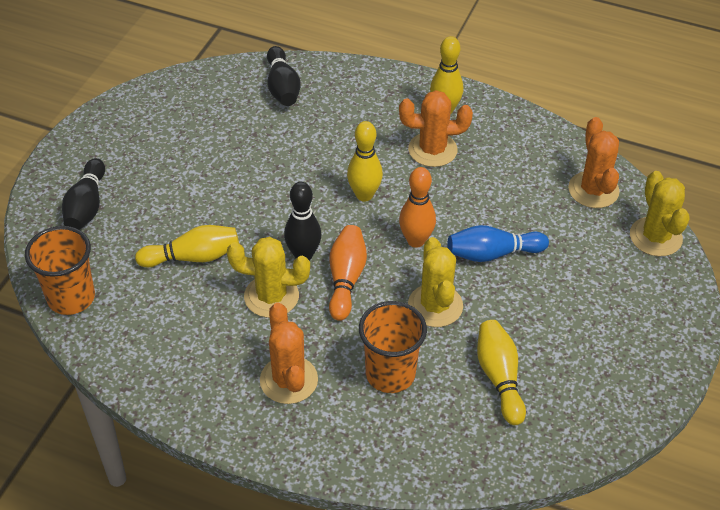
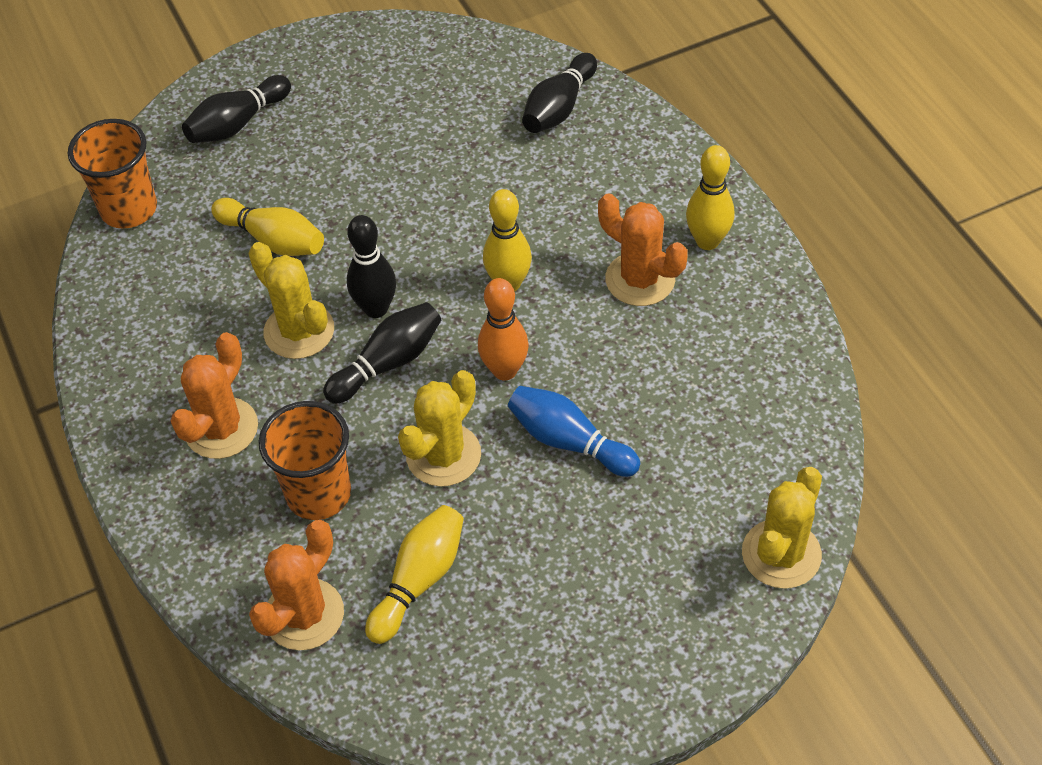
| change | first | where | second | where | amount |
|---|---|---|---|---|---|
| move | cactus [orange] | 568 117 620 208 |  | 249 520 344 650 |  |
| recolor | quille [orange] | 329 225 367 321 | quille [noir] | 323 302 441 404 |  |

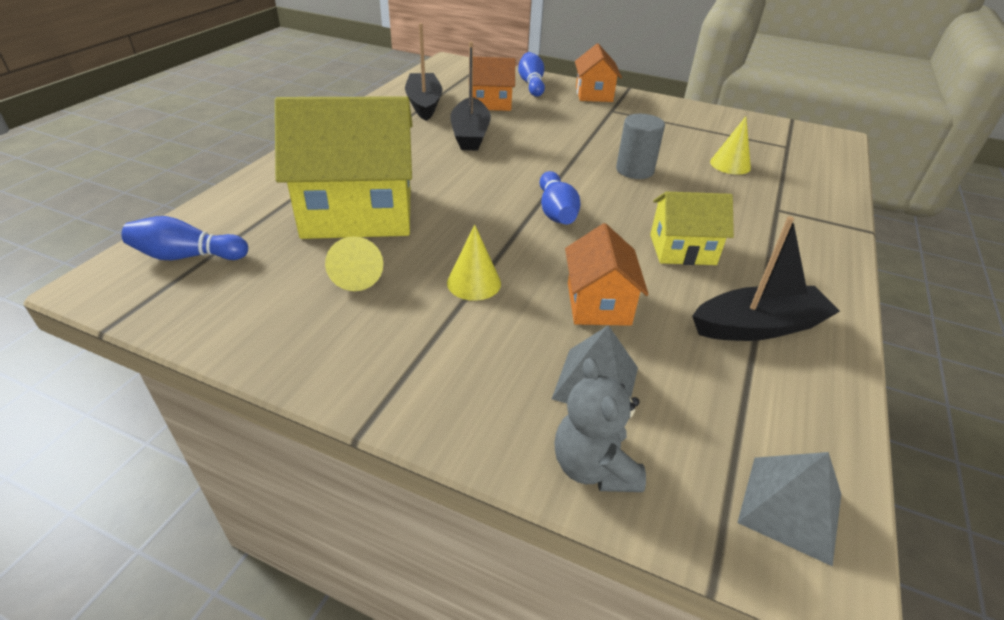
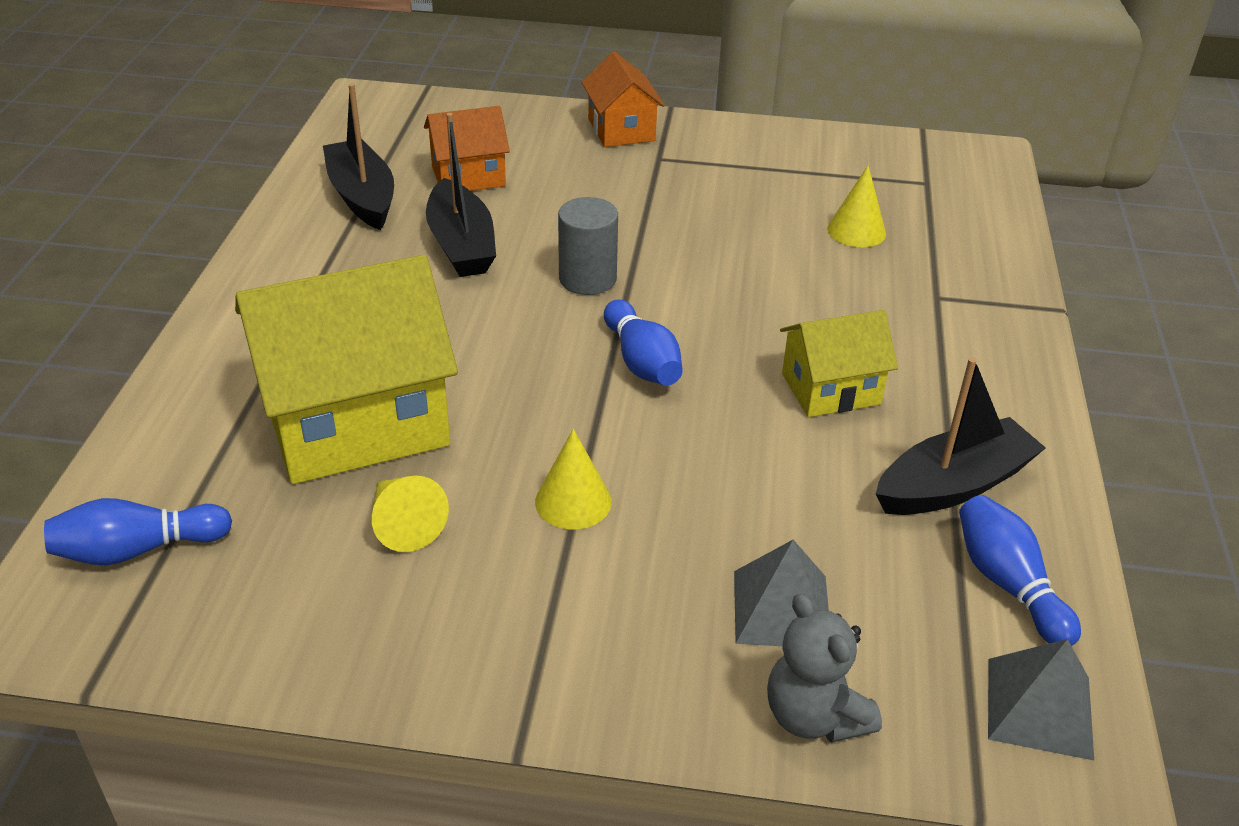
| change | first | where | second | where | amount |
|---|---|---|---|---|---|
| delete | maison [orange] | 565 223 649 326 |  |  |  |
| move | quille [bleu] | 518 52 545 97 |  | 959 495 1081 646 |  |
| move | cylindre [gris] | 616 114 665 179 |  | 558 197 618 295 |  |

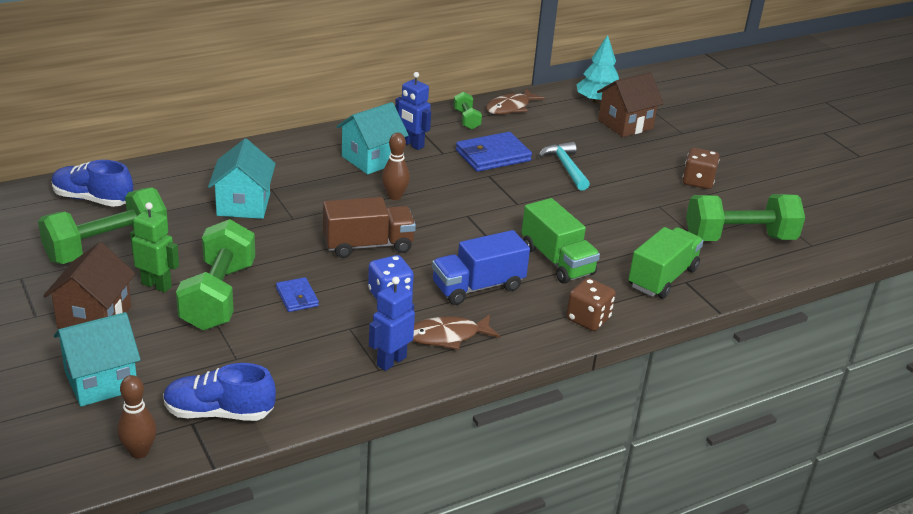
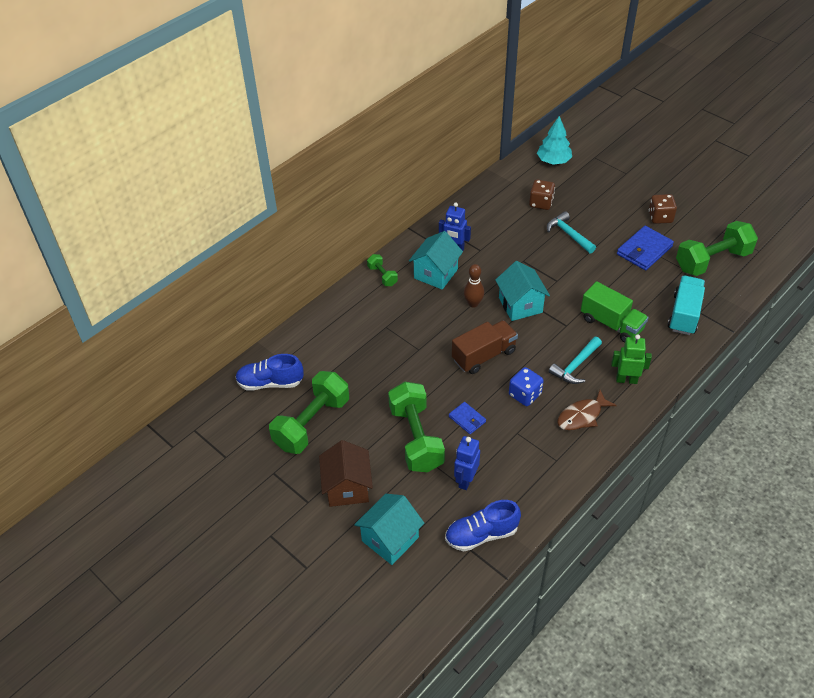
| change | first | where | second | where | amount |
|---|---|---|---|---|---|
| delete | quille [marron] | 117 375 157 459 |  |  |  |
| delete | poisson [marron] | 486 88 545 114 |  |  |  |
| delete | maison [marron] | 597 72 664 137 |  |  |  |
| move | robot [vert] | 130 202 179 293 |  | 611 334 652 384 |  |
| move | maison [turquoise] | 208 139 276 219 |  | 495 261 550 321 |  |
| move | robot [bleu] | 369 277 415 371 |  | 454 436 480 490 |  |
| move | haltère [vert] | 453 92 482 130 |  | 367 254 398 286 |  |
| move | portefeuille [bleu] | 456 132 532 172 |  | 617 226 674 270 |  |
| move | dé [marron] | 566 278 616 331 |  | 529 179 555 210 |  |
| replace | camion [bleu] | 432 230 530 305 | marteau [turquoise] | 549 337 602 384 |  |
| recolor | camion [vert] | 628 227 704 299 | camion [turquoise] | 668 276 705 335 |  |

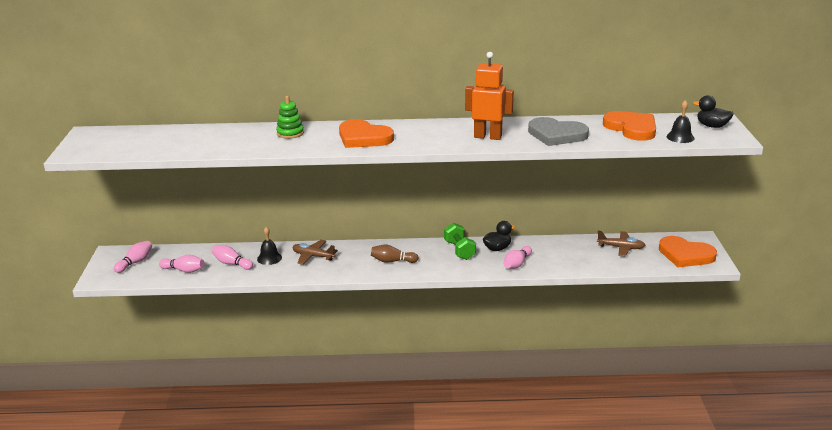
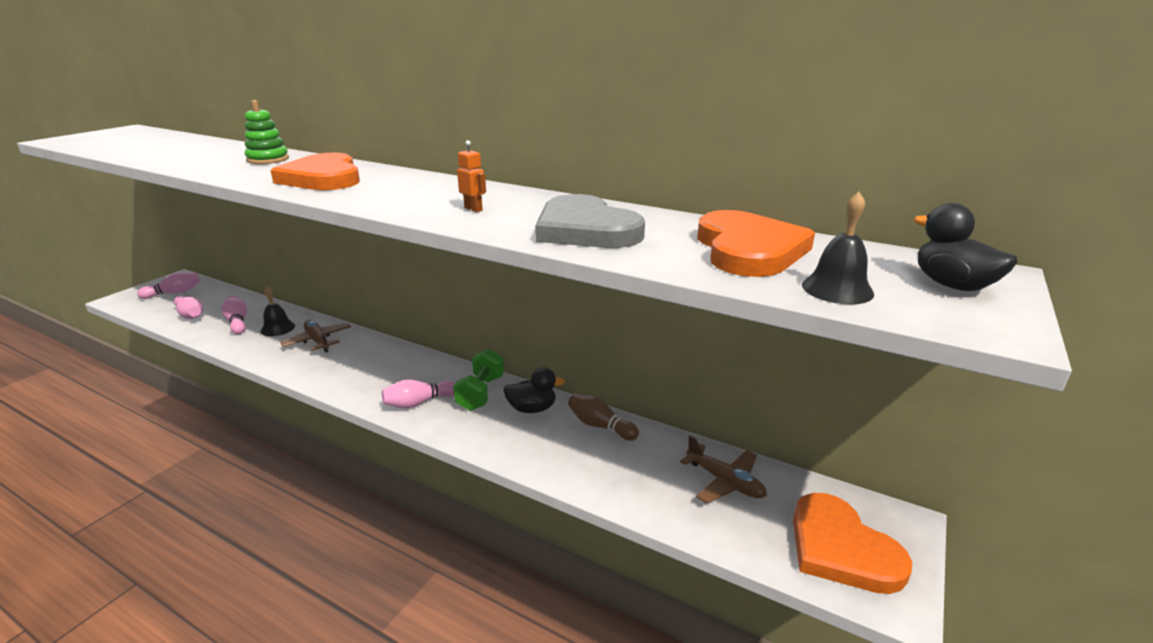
| change | first | where | second | where | amount |
|---|---|---|---|---|---|
| move | quille [marron] | 371 245 419 263 |  | 568 393 639 441 |  |
| move | quille [rose] | 503 246 532 269 |  | 382 380 456 408 |  |
| resize | robot [orange] | 465 52 514 140 |  | 457 140 486 212 | x0.42 |

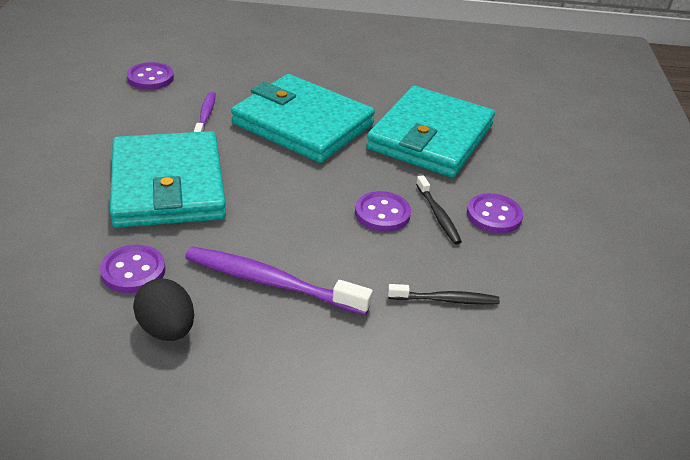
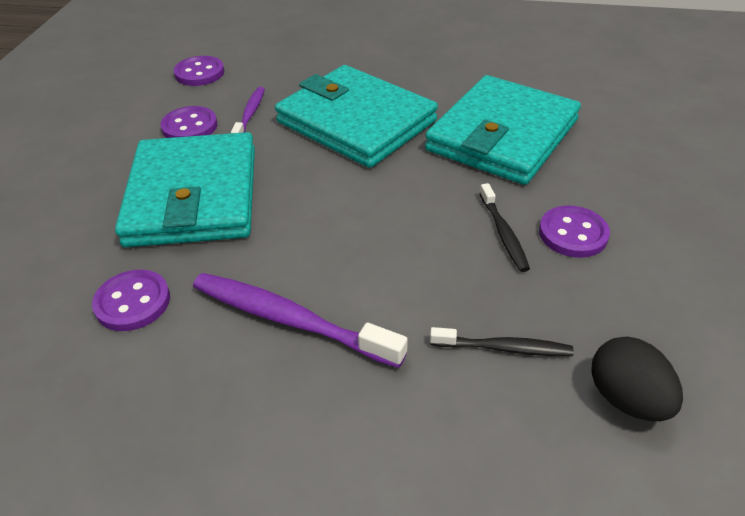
| change | first | where | second | where | amount |
|---|---|---|---|---|---|
| move | œuf [noir] | 133 279 194 341 |  | 591 336 683 421 |  |
| move | bouton [violet] | 355 191 411 232 |  | 160 106 217 138 |  |

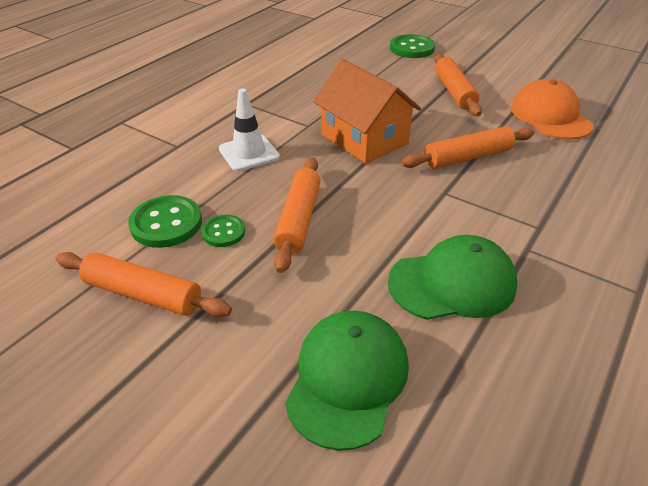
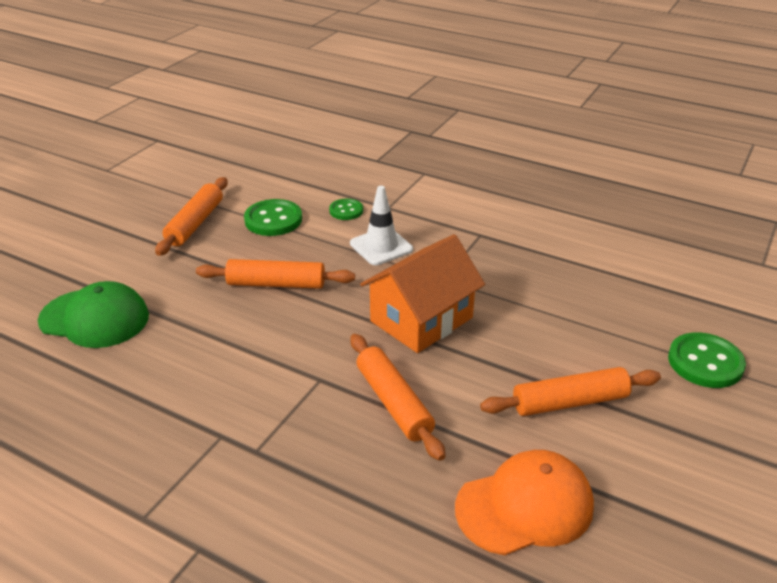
| change | first | where | second | where | amount |
|---|---|---|---|---|---|
| delete | casquette [vert] | 388 235 517 320 |  |  |  |
| move | bouton [vert] | 201 215 245 247 |  | 329 198 363 220 |  |

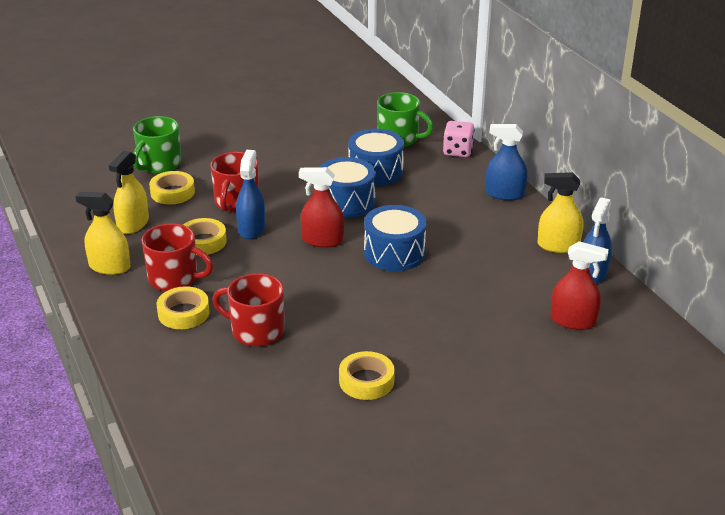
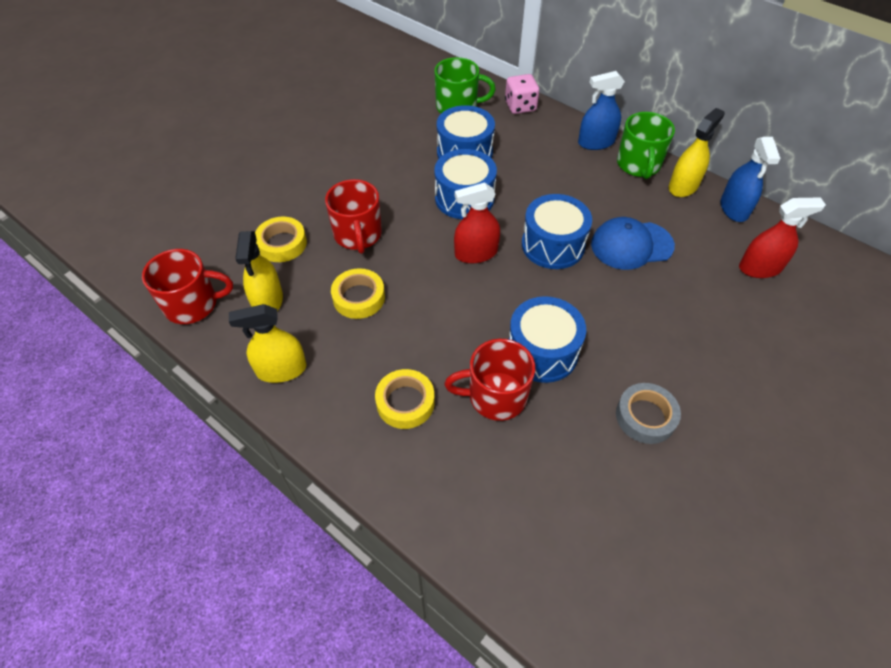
| change | first | where | second | where | amount |
|---|---|---|---|---|---|
| delete | vaporisateur [bleu] | 236 150 265 239 |  |  |  |
| insert |  |  | tambour [bleu] | 509 296 586 383 |  |
| insert |  |  | casquette [bleu] | 591 217 675 270 |  |
| move | tasse [vert] | 133 116 181 174 |  | 617 112 675 179 |  |
| move | tasse [rouge] | 142 223 213 291 |  | 142 249 233 324 |  |
| recolor | ruban adhésif [jaune] | 339 351 395 400 | ruban adhésif [gris] | 616 383 681 444 |  |
| rotate | vaporisateur [jaune] | 537 172 583 253 |  | 669 108 725 197 | 150 degrees clockwise |

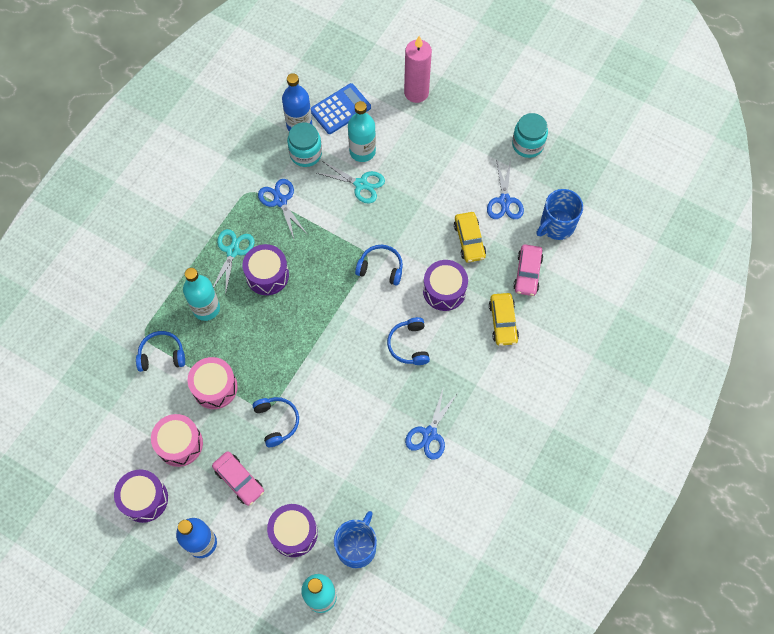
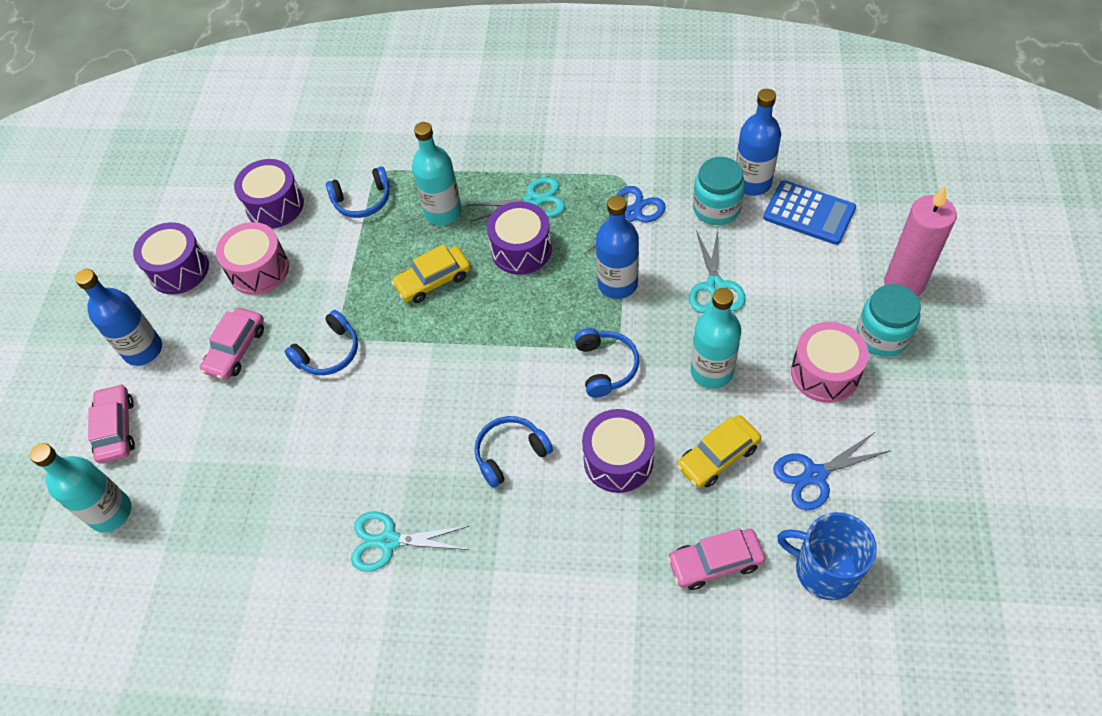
| change | first | where | second | where | amount |
|---|---|---|---|---|---|
| delete | tasse [bleu] | 334 511 377 568 |  |  |  |
| insert |  |  | voiture [rose] | 88 384 135 463 |  |
| insert |  |  | bouteille [bleu] | 596 196 639 299 |  |
| move | tambour [rose] | 187 357 238 409 |  | 791 322 869 403 |  |
| move | tambour [violet] | 267 504 318 557 |  | 234 159 304 228 |  |
| move | bouteille [turquoise] | 348 101 376 162 |  | 691 288 741 389 |  |
| move | voiture [jaune] | 489 293 519 346 |  | 391 245 471 303 |  |
| move | bocal [turquoise] | 512 113 548 158 |  | 856 284 921 357 |  |
| recolor | ciseaux [bleu] | 405 386 457 460 | ciseaux [turquoise] | 351 511 469 571 |  |
| rotate | casque audio [bleu] | 136 331 185 372 |  | 326 166 390 218 | 105 degrees clockwise |

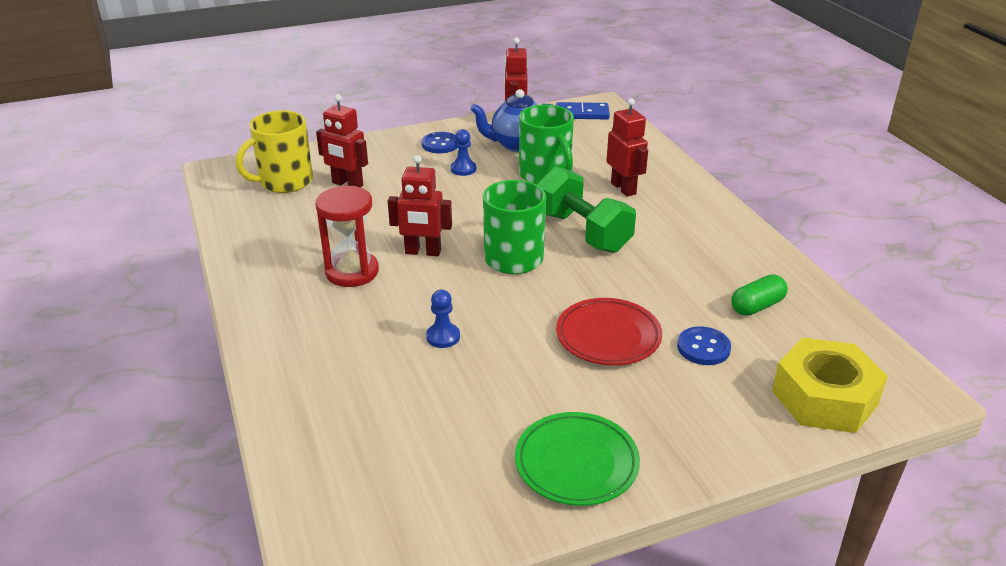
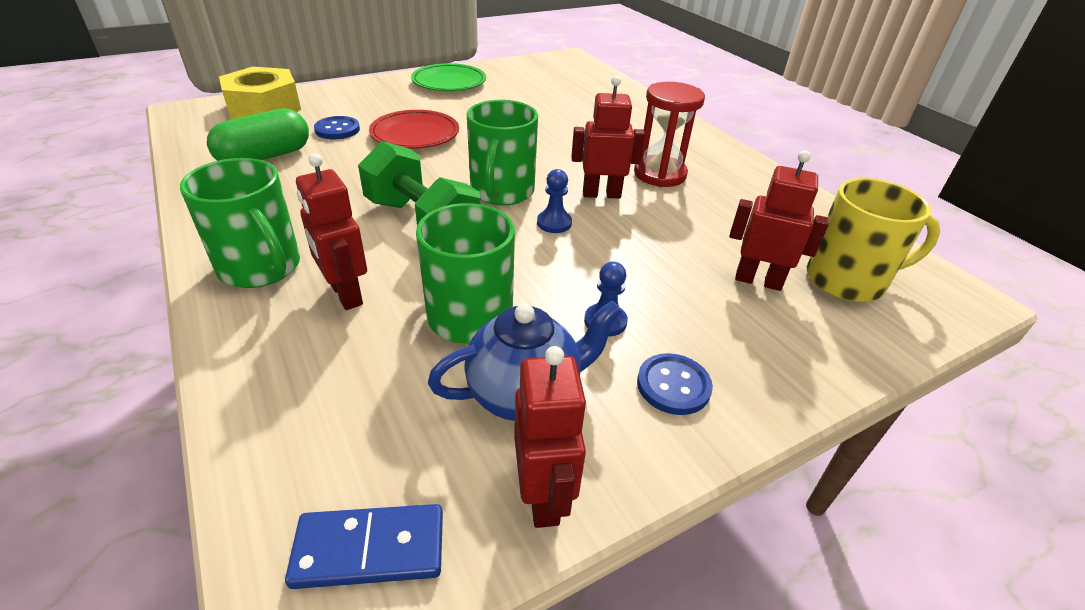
| change | first | where | second | where | amount |
|---|---|---|---|---|---|
| insert |  |  | tasse [vert] | 180 158 300 288 |  |
| move | pion [bleu] | 426 290 460 348 |  | 537 169 572 233 |  |
| rotate | tasse [jaune] | 236 110 313 193 |  | 807 178 941 302 | 45 degrees clockwise |
| resize | gélule [vert] | 731 274 788 316 |  | 207 108 309 161 | x1.52 |

